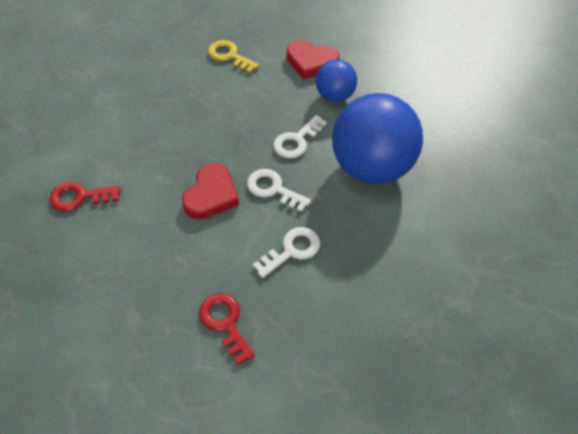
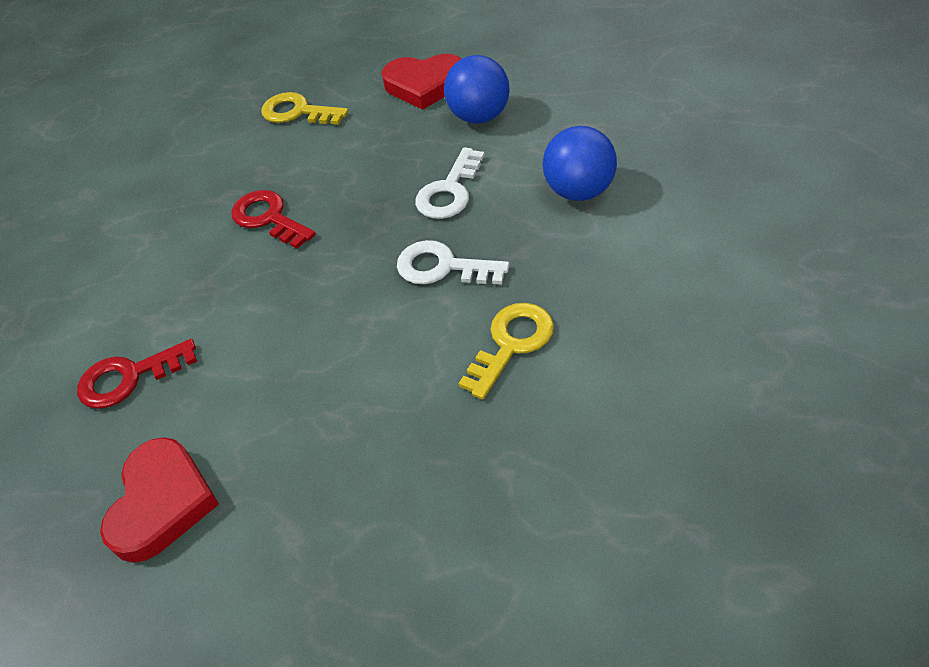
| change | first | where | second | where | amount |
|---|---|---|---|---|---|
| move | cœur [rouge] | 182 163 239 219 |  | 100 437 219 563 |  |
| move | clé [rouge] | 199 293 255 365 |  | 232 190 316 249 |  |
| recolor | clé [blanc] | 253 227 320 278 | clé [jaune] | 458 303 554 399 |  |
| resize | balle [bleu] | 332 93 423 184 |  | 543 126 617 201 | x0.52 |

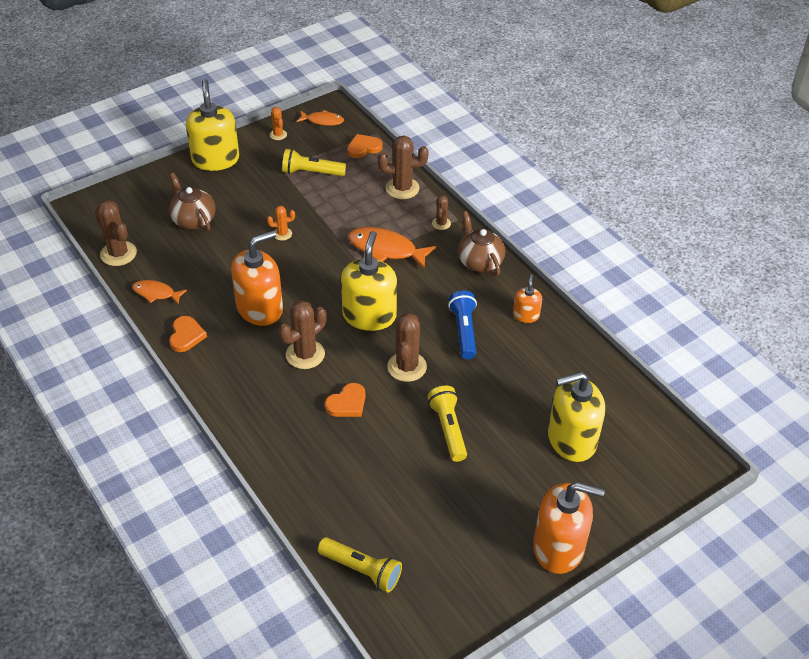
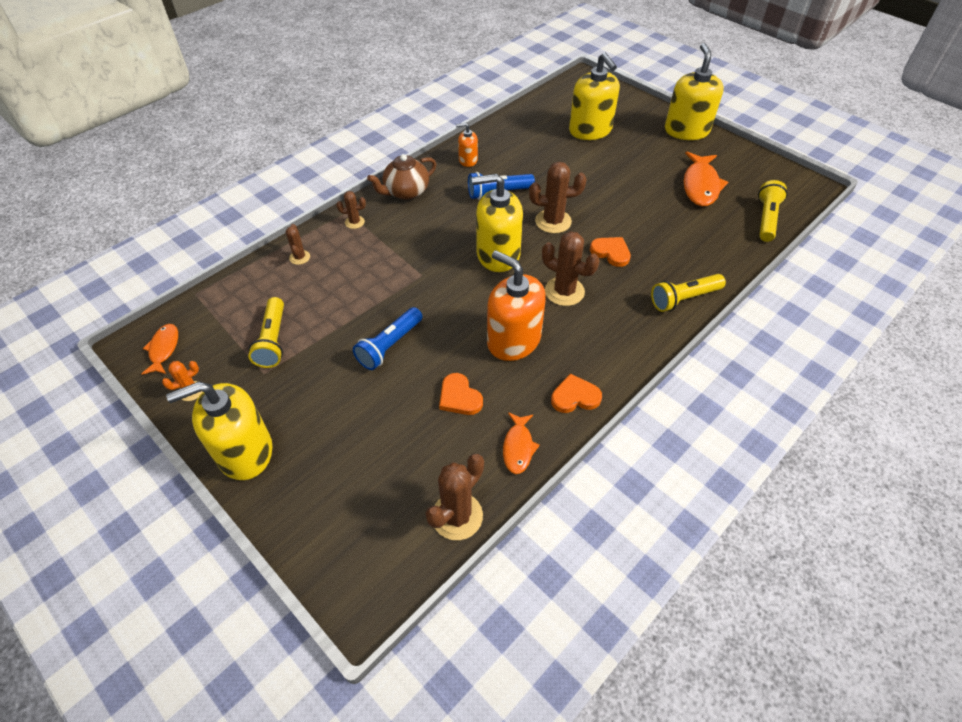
| change | first | where | second | where | amount |
|---|---|---|---|---|---|
| delete | théière [marron] | 169 173 216 231 |  |  |  |
| move | cœur [orange] | 347 134 383 158 |  | 439 373 483 415 |  |
| move | poisson [orange] | 348 227 437 269 |  | 684 152 728 206 |  |
| move | lampe de poche [jaune] | 427 386 467 462 |  | 651 274 726 312 |  |
| replace | cactus [orange] | 267 206 295 241 | lampe de poche [bleu] | 353 307 423 370 |  |
| recolor | distributeur de savon [orange] | 533 482 605 574 | distributeur de savon [jaune] | 665 43 724 140 |  |
| resize | cactus [marron] | 378 135 429 199 |  | 286 224 310 265 | x0.54 |

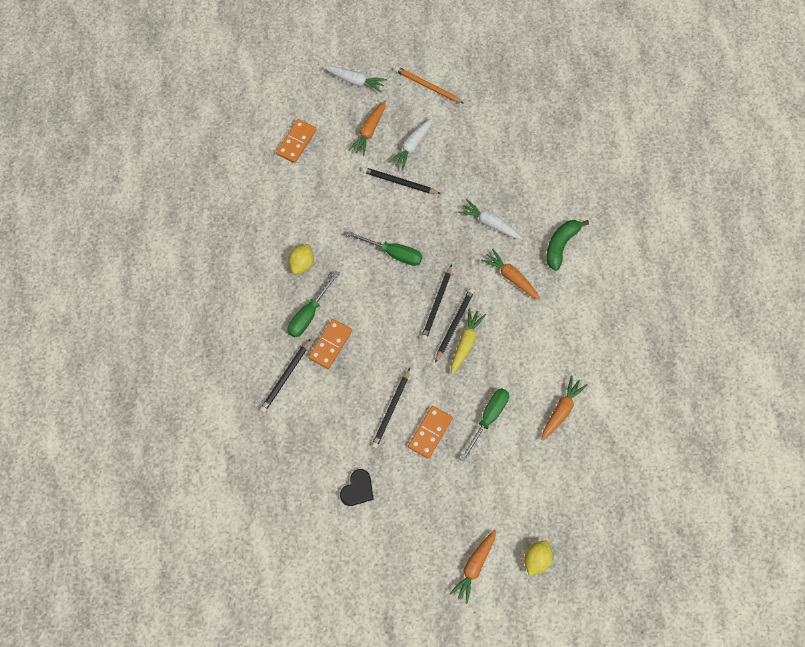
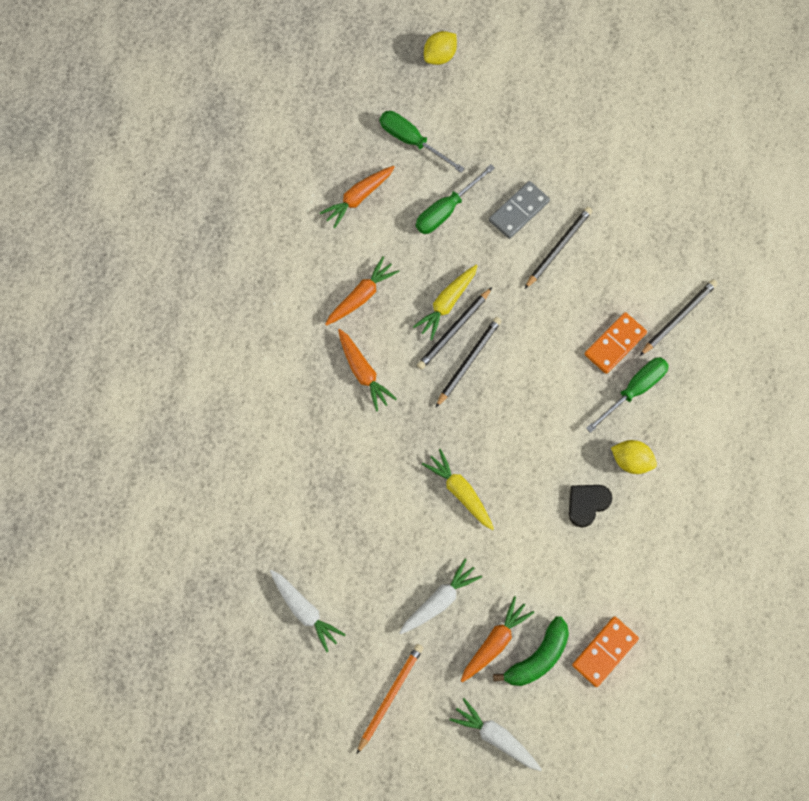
| change | first | where | second | where | amount |
|---|---|---|---|---|---|
| delete | crayon [noir] | 362 167 441 194 |  |  |  |
| insert |  |  | carotte [jaune] | 422 449 494 530 |  |
| move | cœur [noir] | 340 469 374 506 |  | 569 485 613 528 |  |
| move | tournevis [vert] | 347 231 422 266 |  | 380 111 465 173 |  |
| move | carotte [orange] | 449 530 496 604 |  | 325 257 399 326 |  |
| move | carotte [blanc] | 458 199 522 239 |  | 270 570 346 652 |  |
| move | banane [vert] | 546 220 589 271 |  | 493 616 569 686 |  |
| recolor | domino [orange] | 408 406 453 459 | domino [gris] | 489 181 550 239 |  |
| rotate | citron [jaune] | 288 244 314 274 |  | 611 440 657 474 | 75 degrees clockwise |
| rotate | crayon [orange] | 394 66 464 104 |  | 357 644 423 754 | 105 degrees counterclockwise |

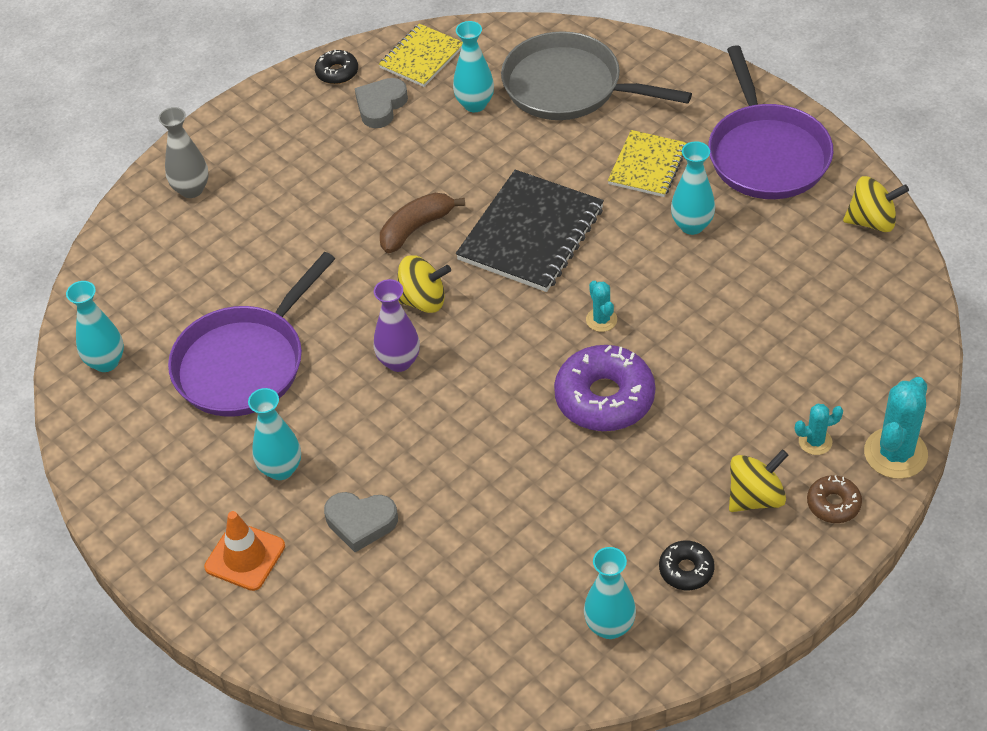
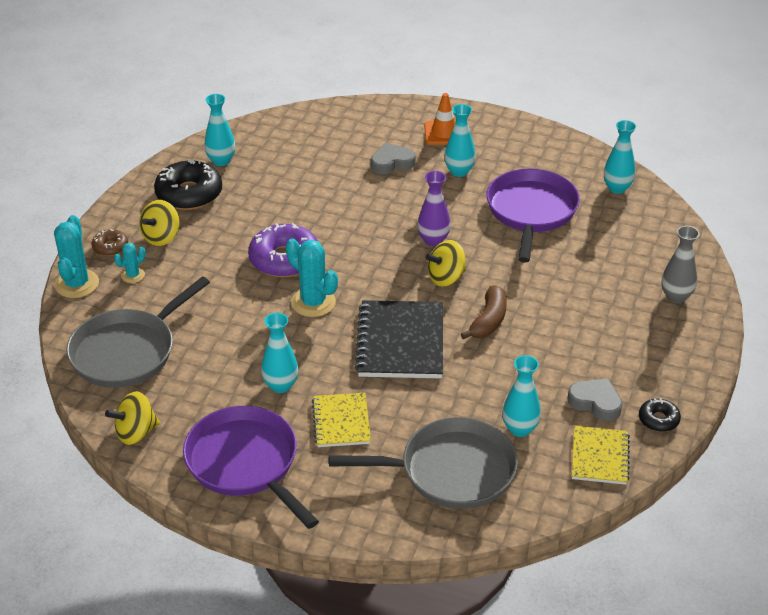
| change | first | where | second | where | amount |
|---|---|---|---|---|---|
| insert |  |  | poêle [gris] | 66 277 210 388 |  |
| rotate | cœur [gris] | 355 78 408 128 |  | 567 378 622 421 | 60 degrees counterclockwise |
| resize | cactus [turquoise] | 586 281 617 332 |  | 286 238 338 317 | x1.87 |
| resize | beignet [noir] | 659 540 715 590 |  | 154 160 222 210 | x1.96 |

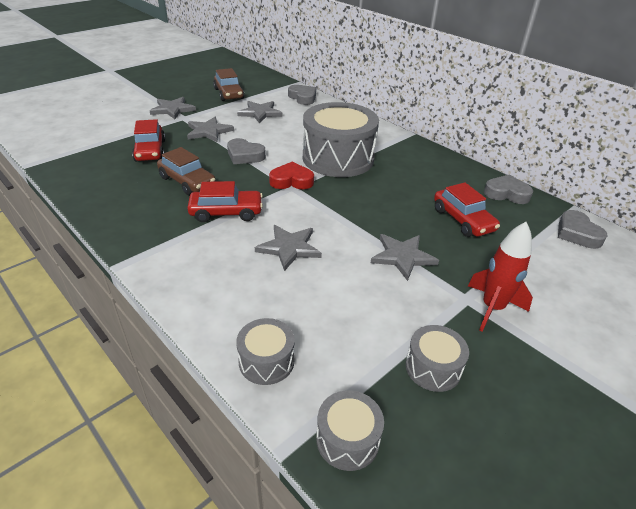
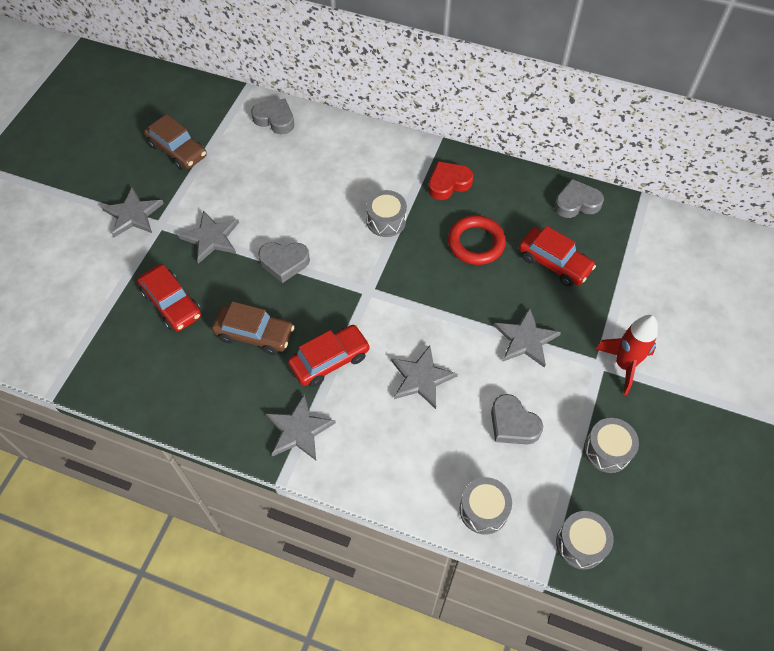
| change | first | where | second | where | amount |
|---|---|---|---|---|---|
| insert |  |  | anneau [rouge] | 448 215 506 265 |  |
| move | étoile [gris] | 237 101 282 123 |  | 266 394 336 460 |  |
| move | cœur [rouge] | 269 162 314 189 |  | 428 161 473 200 |  |
| move | cœur [gris] | 558 210 608 249 |  | 491 394 543 444 |  |
| resize | tambour [gris] | 303 102 379 177 |  | 366 190 407 237 | x0.46 |

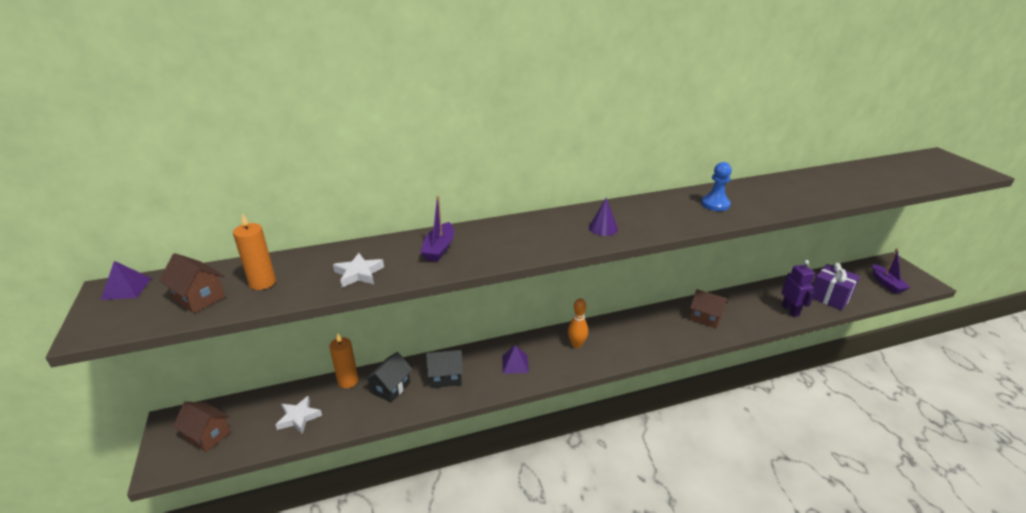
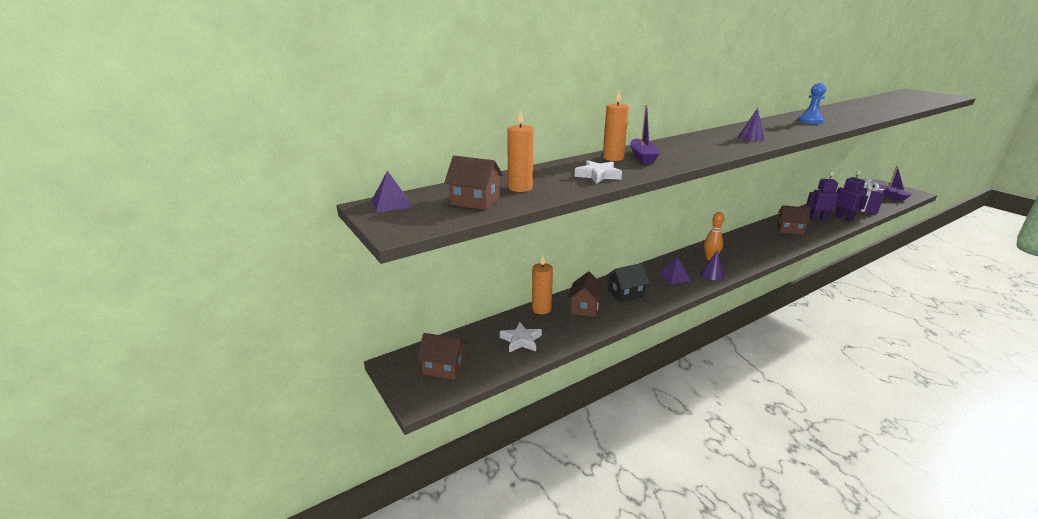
| change | first | where | second | where | amount |
|---|---|---|---|---|---|
| insert |  |  | bougie [orange] | 603 91 629 161 |  |
| insert |  |  | cône [violet] | 701 250 725 280 |  |
| insert |  |  | robot [violet] | 806 172 841 221 |  |
| recolor | maison [noir] | 364 352 413 403 | maison [marron] | 568 271 604 317 |  |

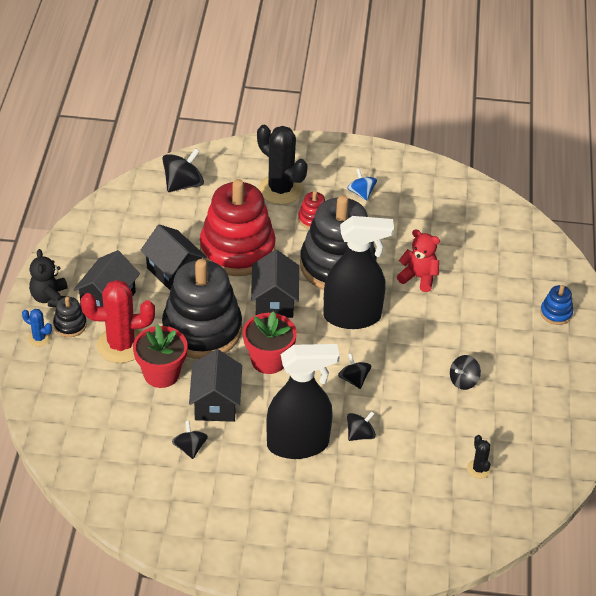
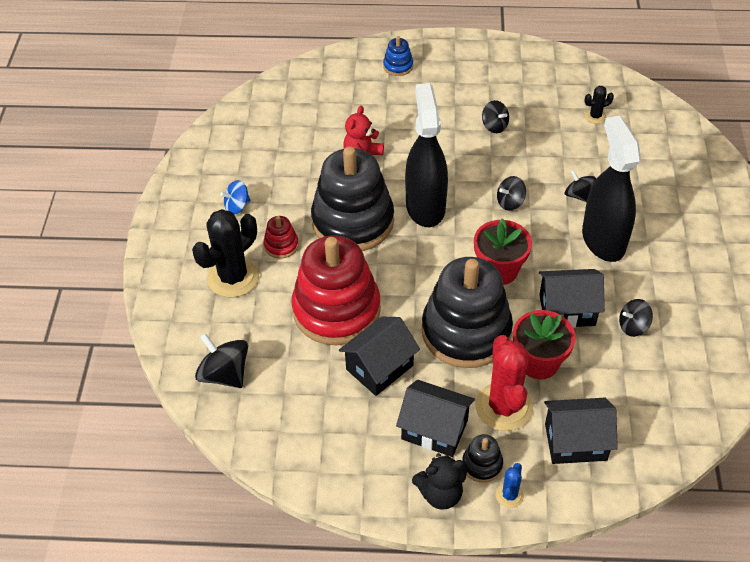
| change | first | where | second | where | amount |
|---|---|---|---|---|---|
| move | maison [noir] | 251 250 299 318 |  | 544 398 618 464 |  |

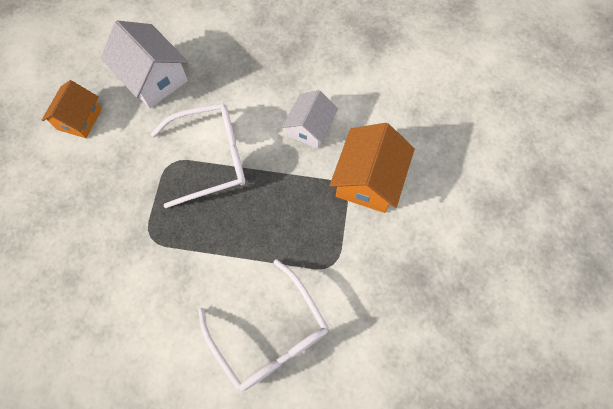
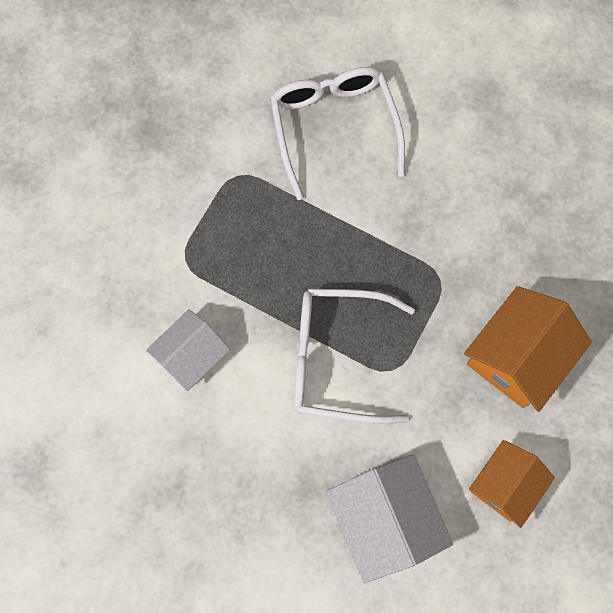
| change | first | where | second | where | amount |
|---|---|---|---|---|---|
| move | maison [orange] | 330 123 415 213 |  | 464 286 592 412 |  |

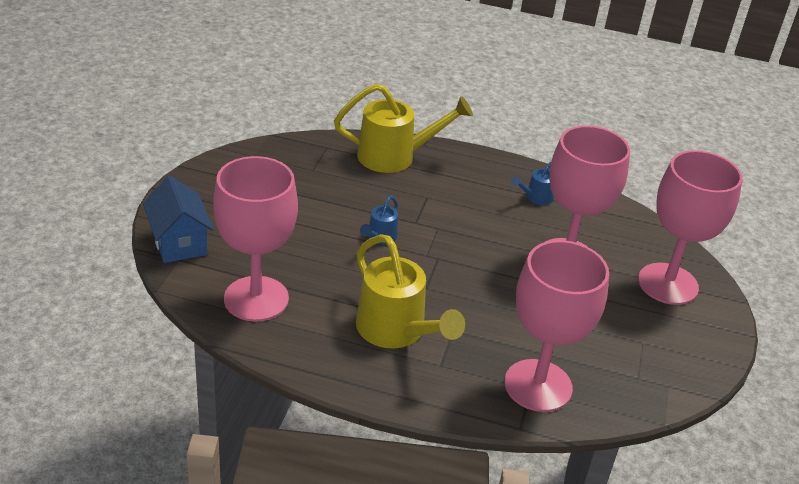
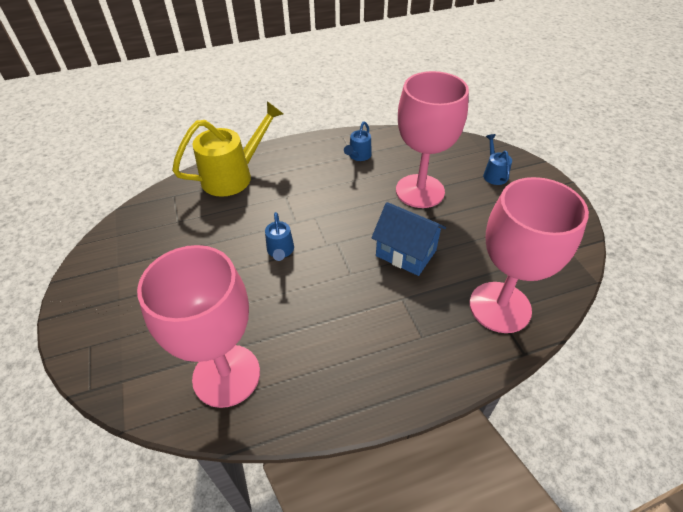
| change | first | where | second | where | amount |
|---|---|---|---|---|---|
| delete | arrosoir [jaune] | 356 234 465 348 |  |  |  |
| move | maison [bleu] | 143 176 214 263 |  | 371 202 446 276 |  |
| replace | verre à pied [rose] | 638 150 743 305 | arrosoir [bleu] | 483 134 512 185 |  |

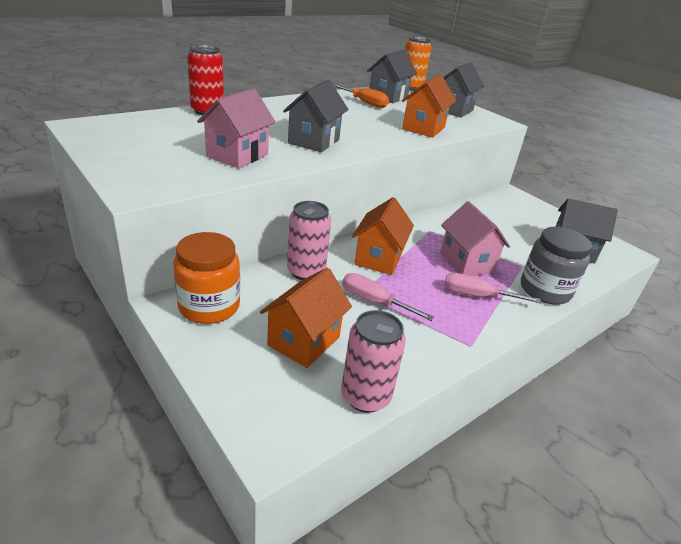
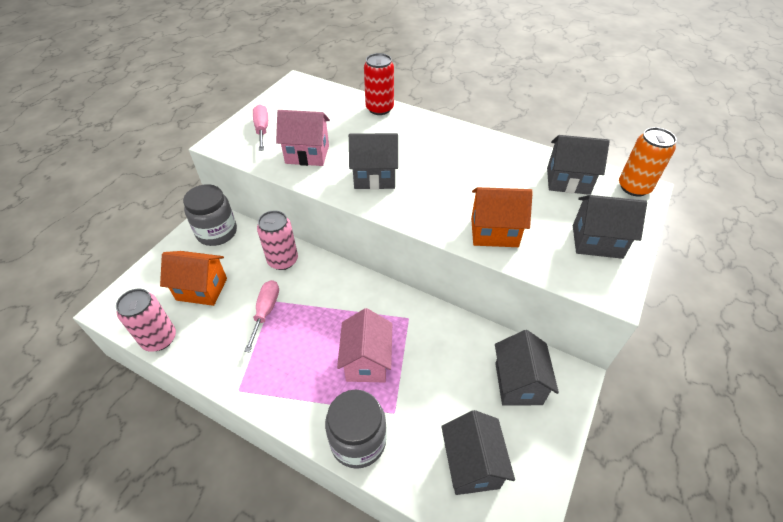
| change | first | where | second | where | amount |
|---|---|---|---|---|---|
| delete | tournevis [orange] | 333 84 389 108 |  |  |  |
| delete | maison [orange] | 352 197 414 275 |  |  |  |
| insert |  |  | maison [gris] | 495 330 559 406 |  |
| move | tournevis [rose] | 445 273 541 303 |  | 253 104 268 151 |  |
| recolor | bocal [orange] | 173 232 240 324 | bocal [gris] | 183 184 237 246 |  |
| rotate | maison [rose] | 440 201 510 276 |  | 337 308 392 382 | 45 degrees counterclockwise |

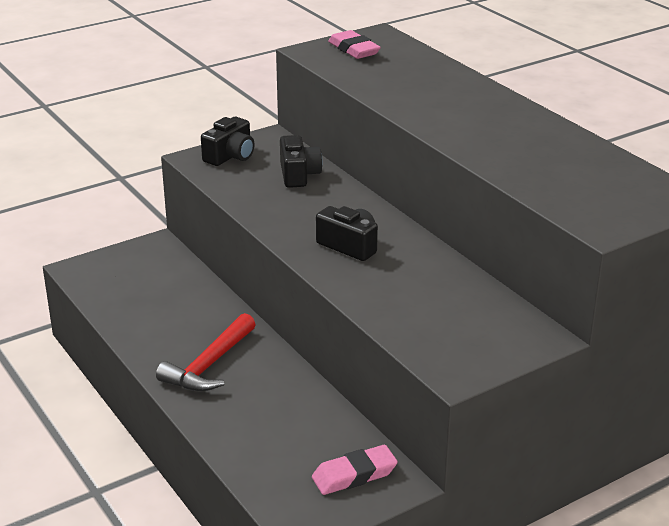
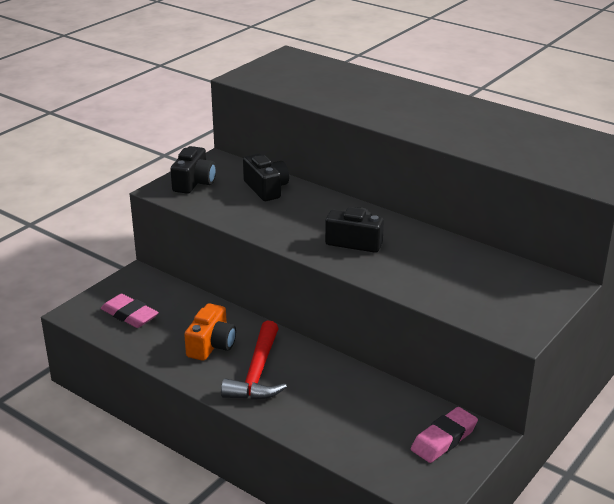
| change | first | where | second | where | amount |
|---|---|---|---|---|---|
| insert |  |  | appareil photo [orange] | 184 303 236 361 |  |
| move | gomme [rose] | 328 30 381 59 |  | 101 294 159 328 |  |

